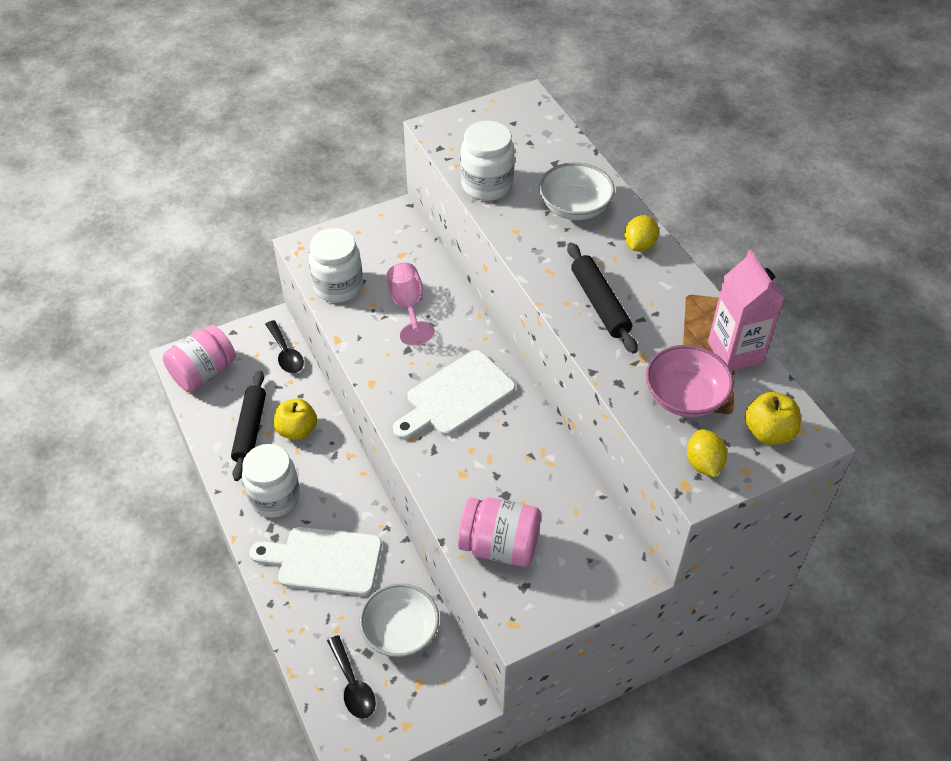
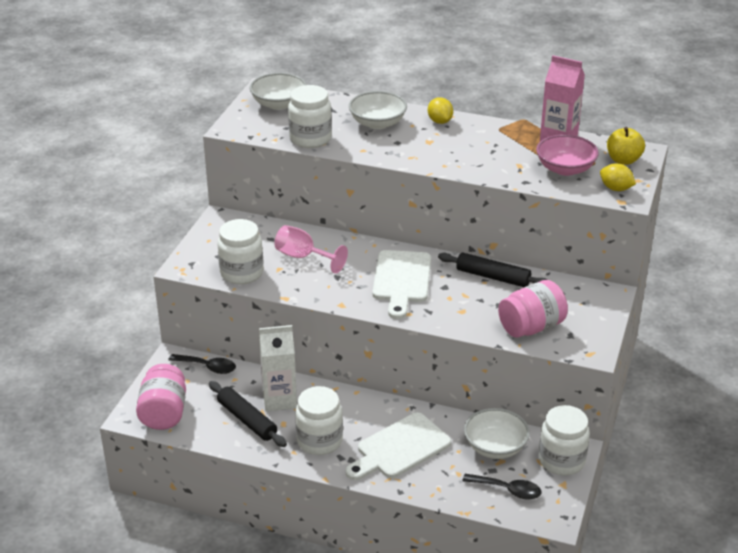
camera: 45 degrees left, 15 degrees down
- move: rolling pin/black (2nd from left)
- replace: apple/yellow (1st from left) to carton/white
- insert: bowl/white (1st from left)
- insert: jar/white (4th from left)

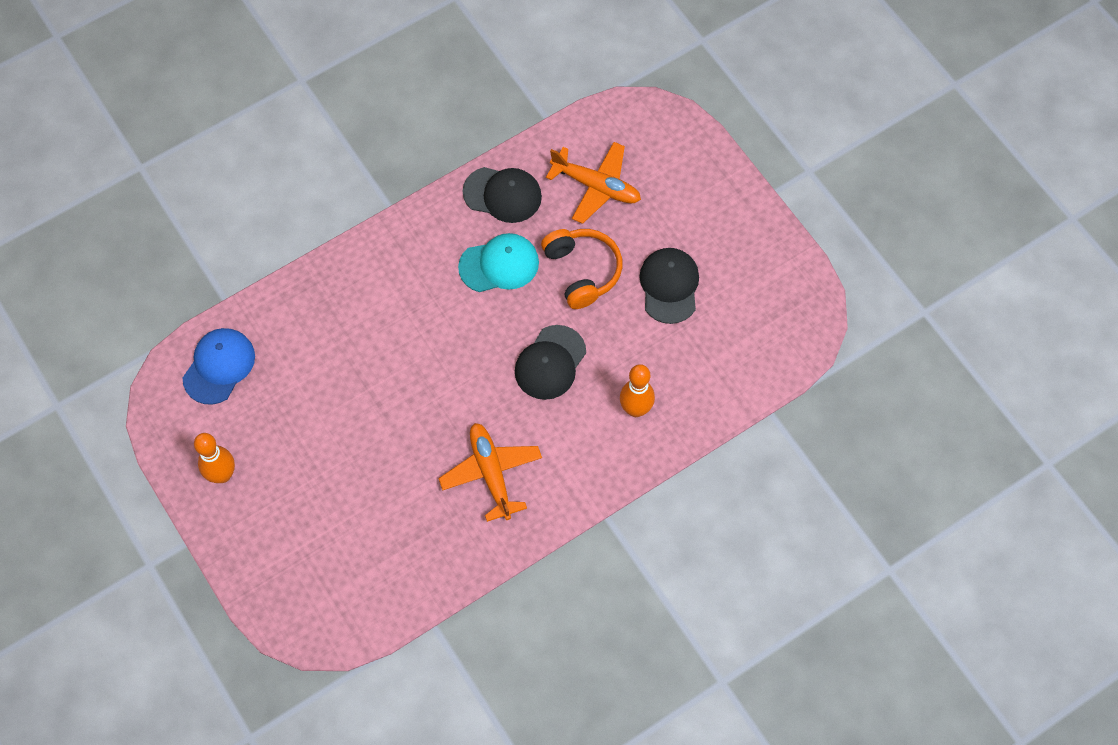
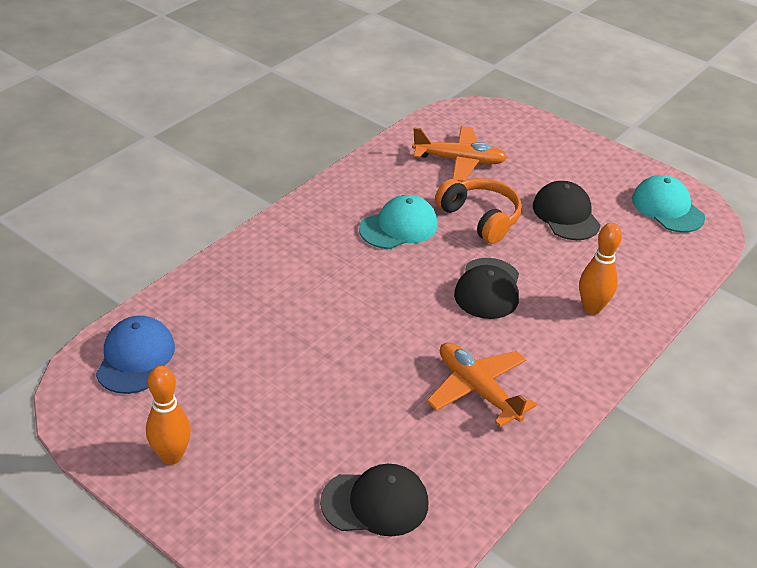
camera: 20 degrees left, 25 degrees down
- move: cap/black (1st from left)
- insert: cap/turquoise (2nd from left)

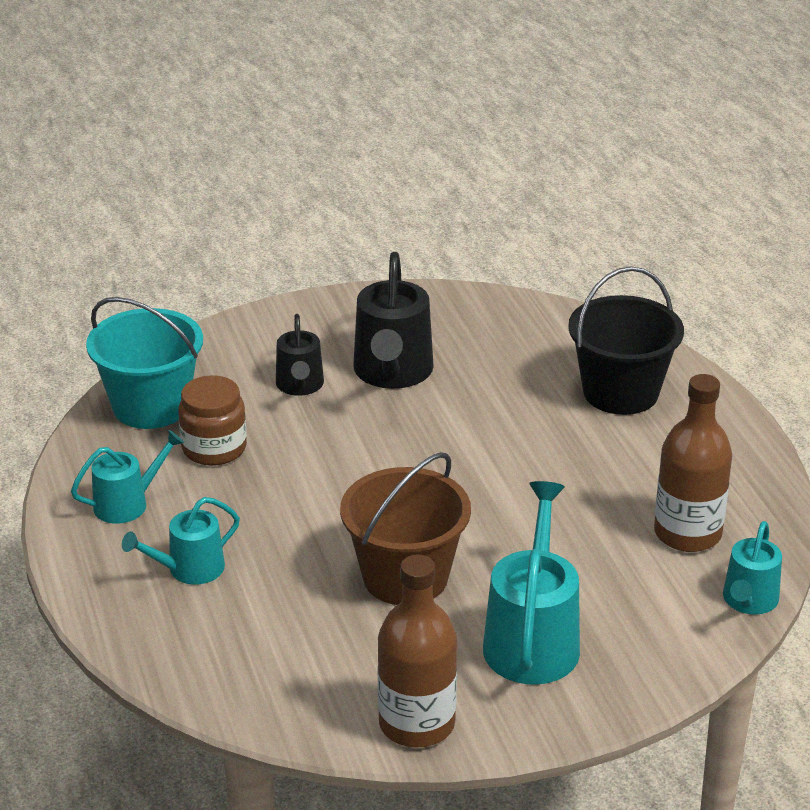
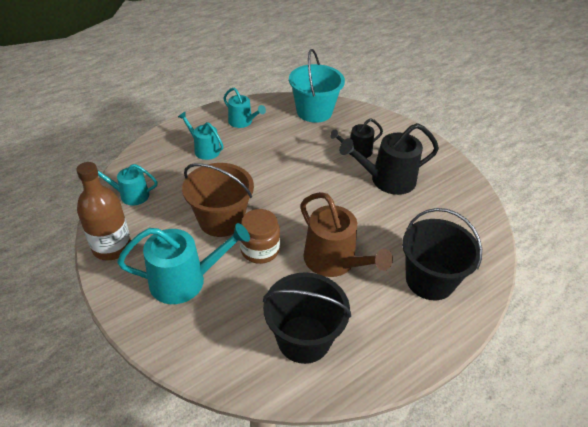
camera: 70 degrees right, 10 degrees up
- replace: bottle/brown (2nd from left) to bucket/black (1st from left)
- move: jar/brown
- move: watering can/turquoise (4th from left in the first image) to watering can/turquoise (1st from left)
- insert: watering can/brown

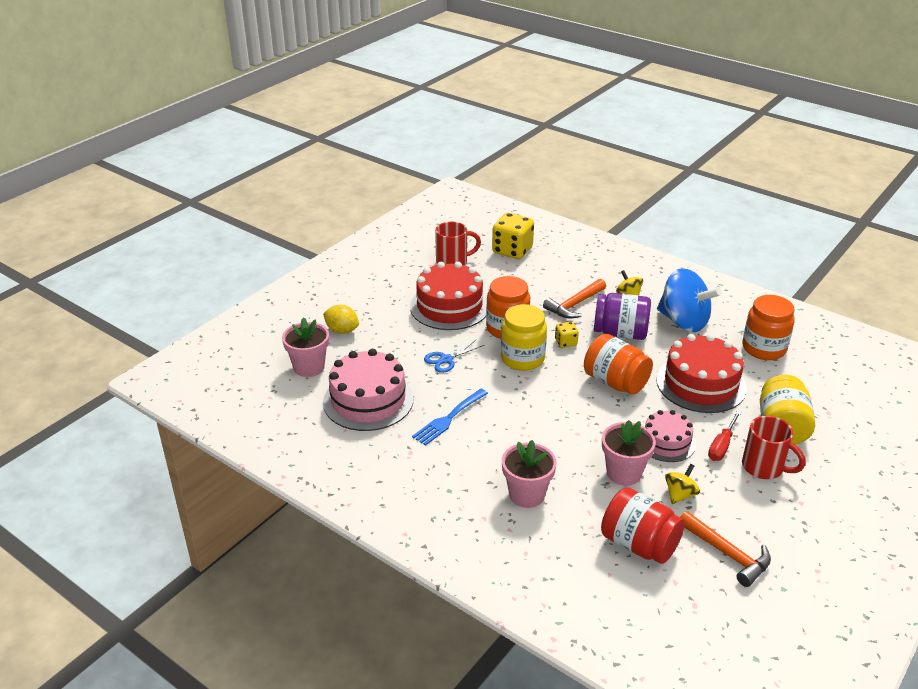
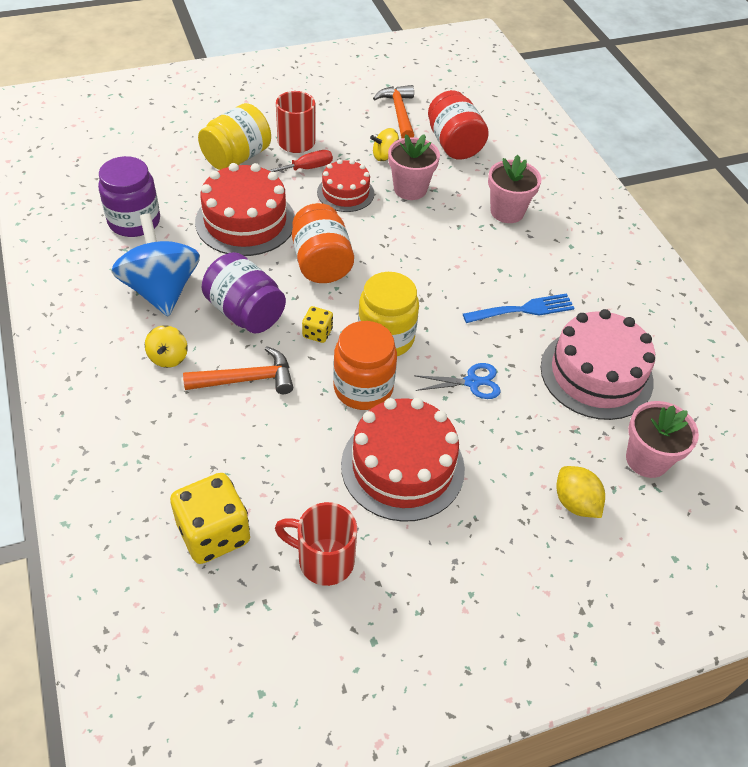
camera: 150 degrees left, 15 degrees up
- recolor: jar/orange (3rd from left) to jar/purple (1st from left)
- recolor: cake/pink (2nd from left) to cake/red (2nd from left)

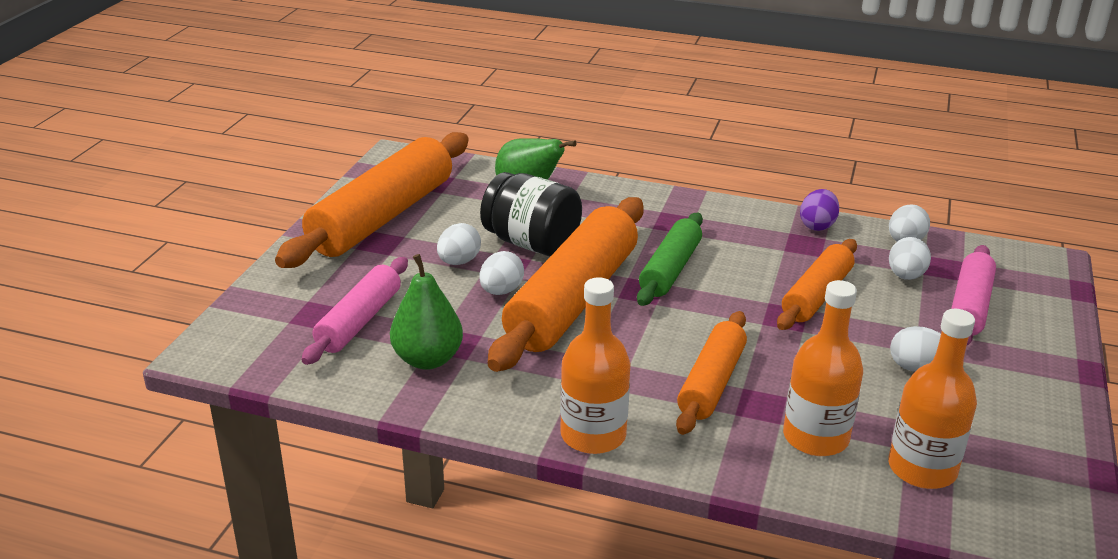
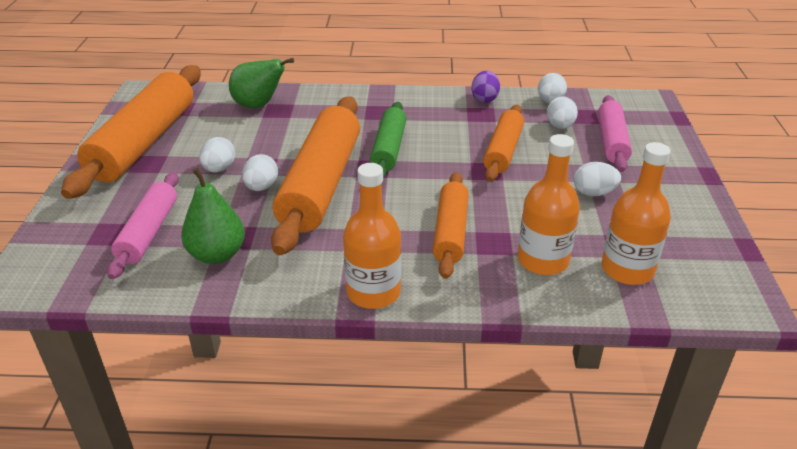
camera: 15 degrees left, 5 degrees up
- delete: jar/black

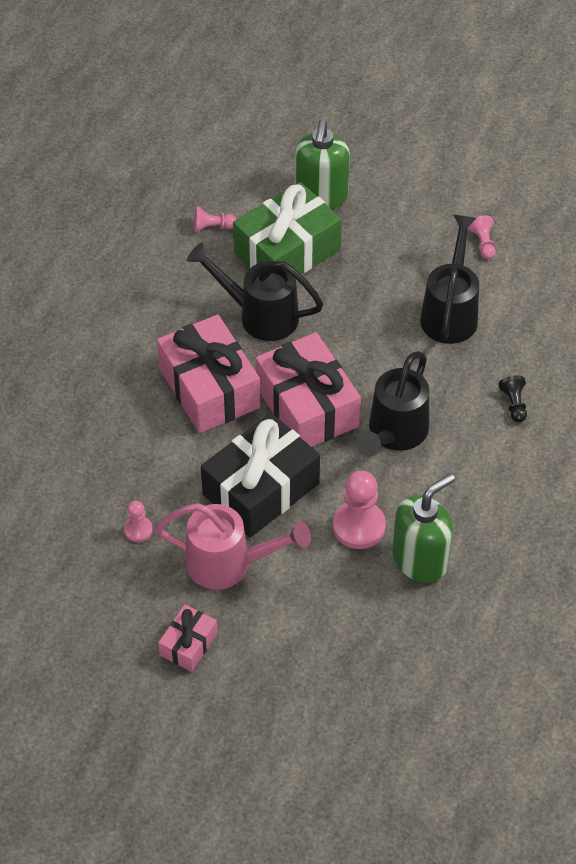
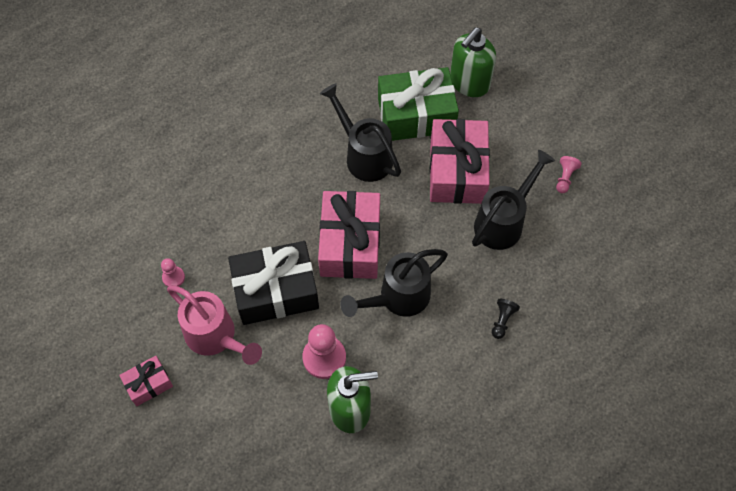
camera: 30 degrees right, 10 degrees up
- delete: pawn/pink (2nd from left)
- move: gift/pink (2nd from left in the first image) to gift/pink (3rd from left)

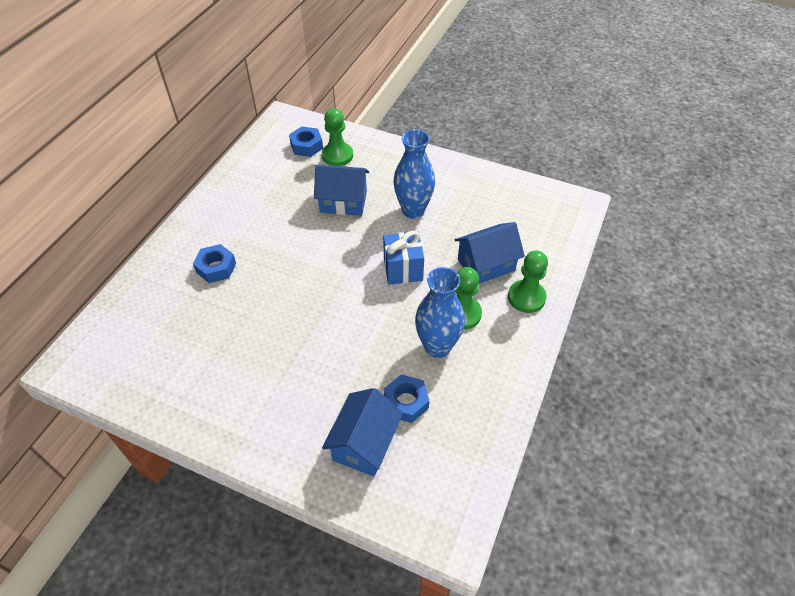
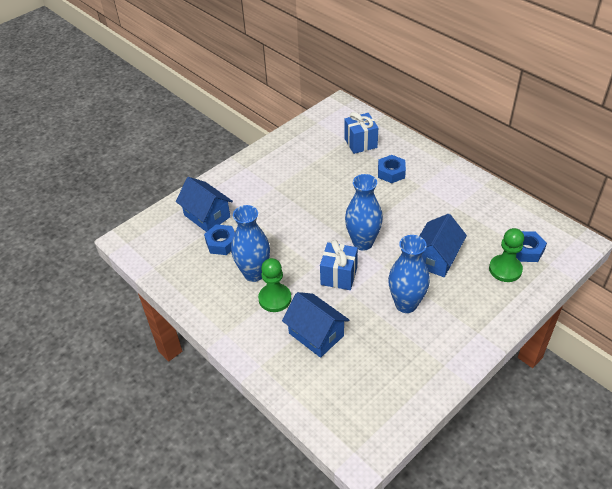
camera: 115 degrees right, 5 degrees down
- rotate: house/blue (3rd from left in the first image) 45 degrees counterclockwise
- delete: pawn/green (3rd from left)
- insert: gift/blue (2nd from left)
- insert: vase/blue (2nd from left)

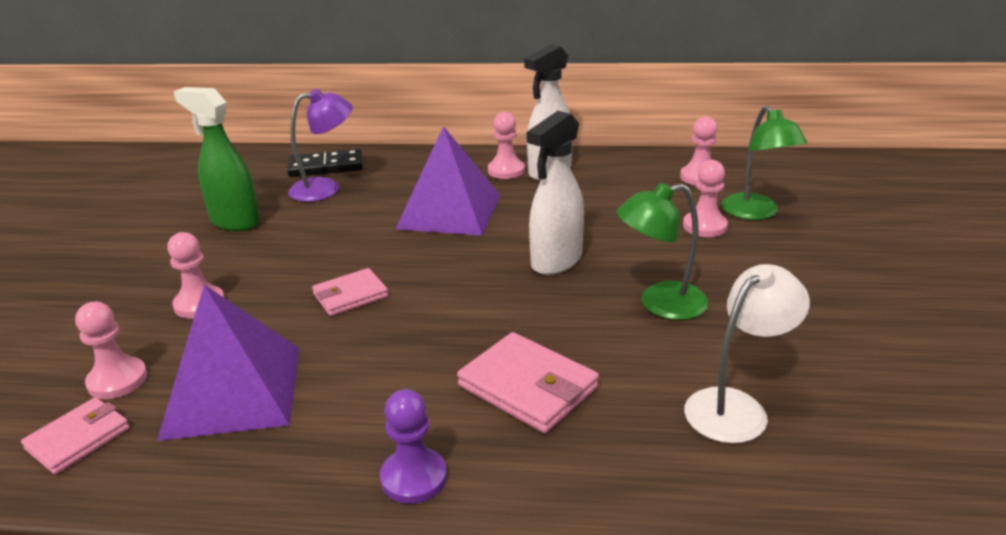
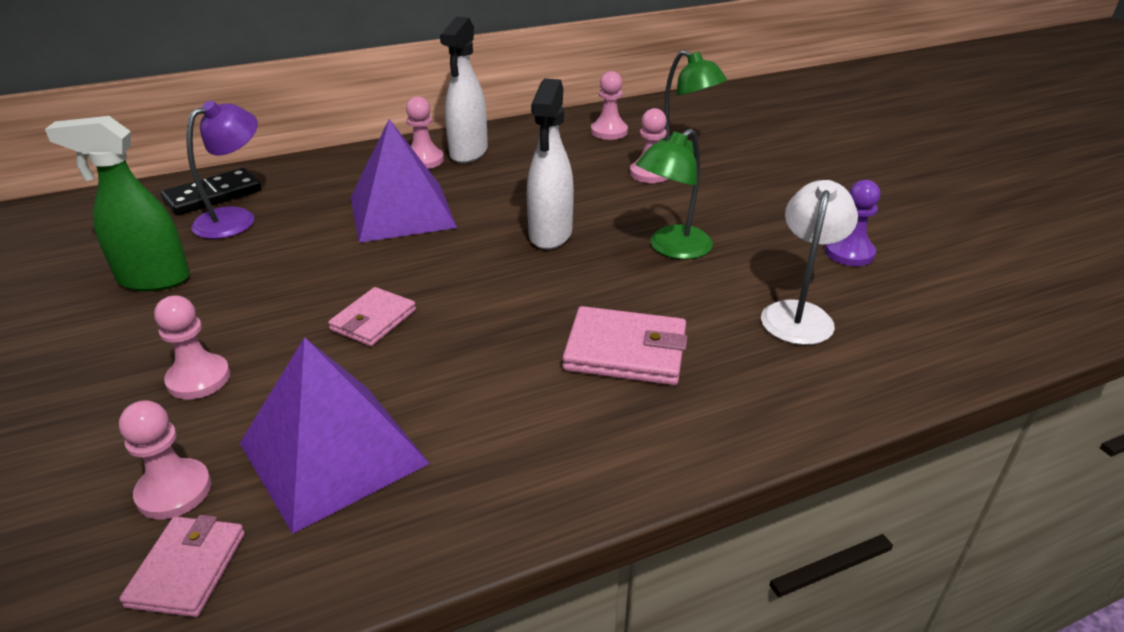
camera: 30 degrees left, 5 degrees up
- move: pawn/purple

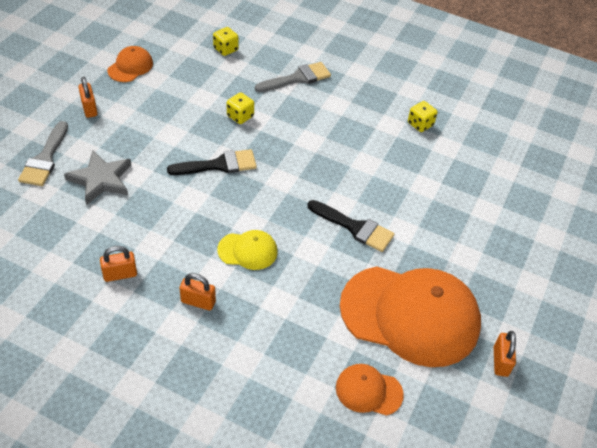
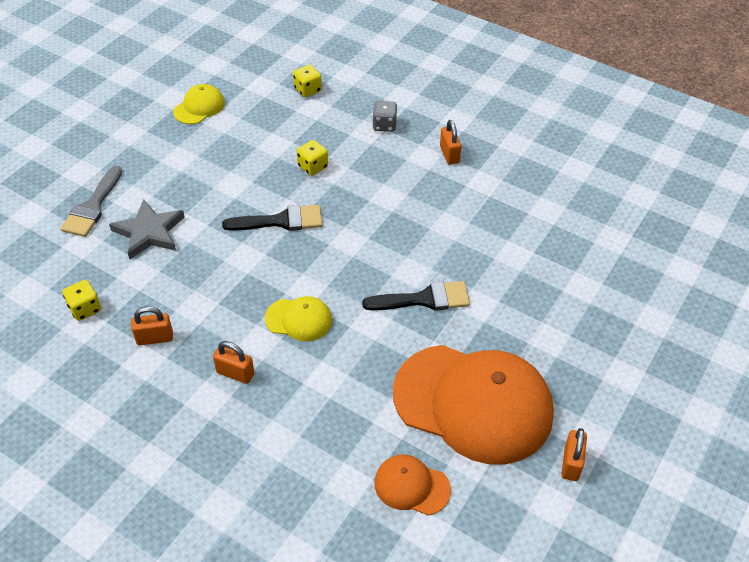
camera: 10 degrees right, 0 degrees up
- recolor: cap/orange (1st from left) to cap/yellow (1st from left)
- replace: brush/grey (2nd from left) to dice/grey
- move: padlock/orange (1st from left in the first image) to padlock/orange (3rd from left)
- move: dice/yellow (3rd from left in the first image) to dice/yellow (1st from left)
- rotate: brush/black (2nd from left) 45 degrees counterclockwise

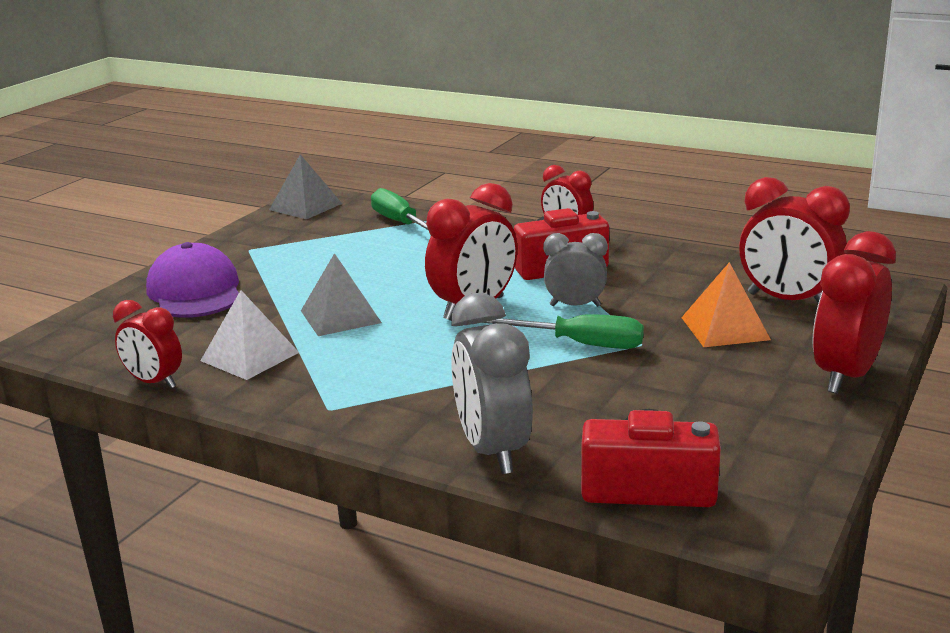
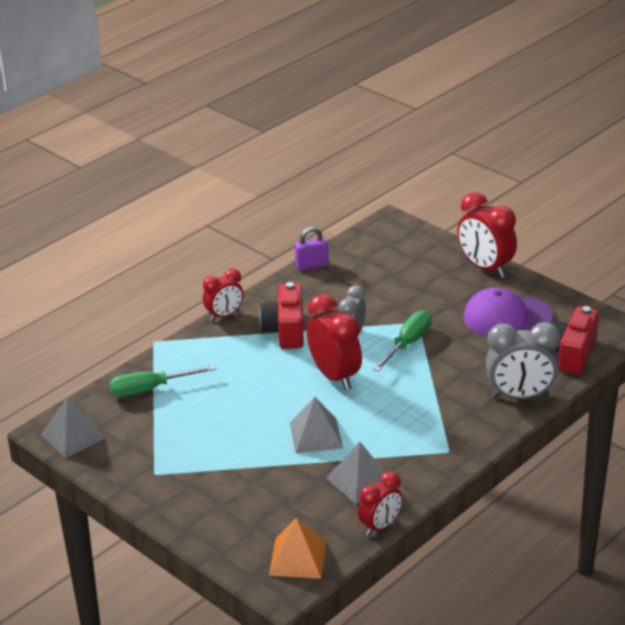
camera: 75 degrees left, 10 degrees up
- delete: clock/red (4th from left)
- move: cap/purple
- move: pyramid/orange
- recolor: pyramid/white to pyramid/grey (3rd from left)
- insert: padlock/purple

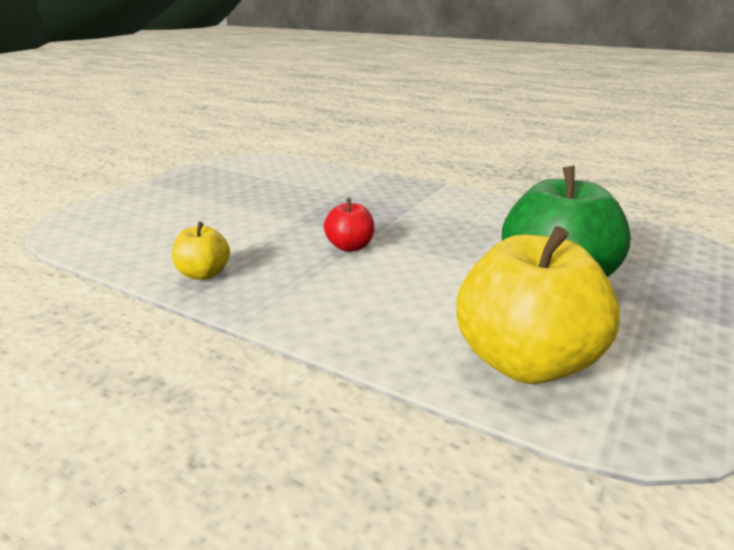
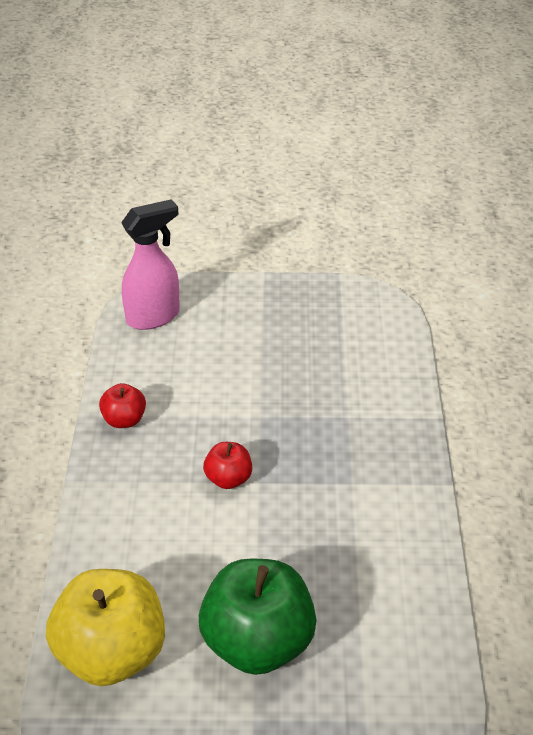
camera: 60 degrees right, 15 degrees up
- recolor: apple/yellow (1st from left) to apple/red (1st from left)
- insert: spray bottle/pink

